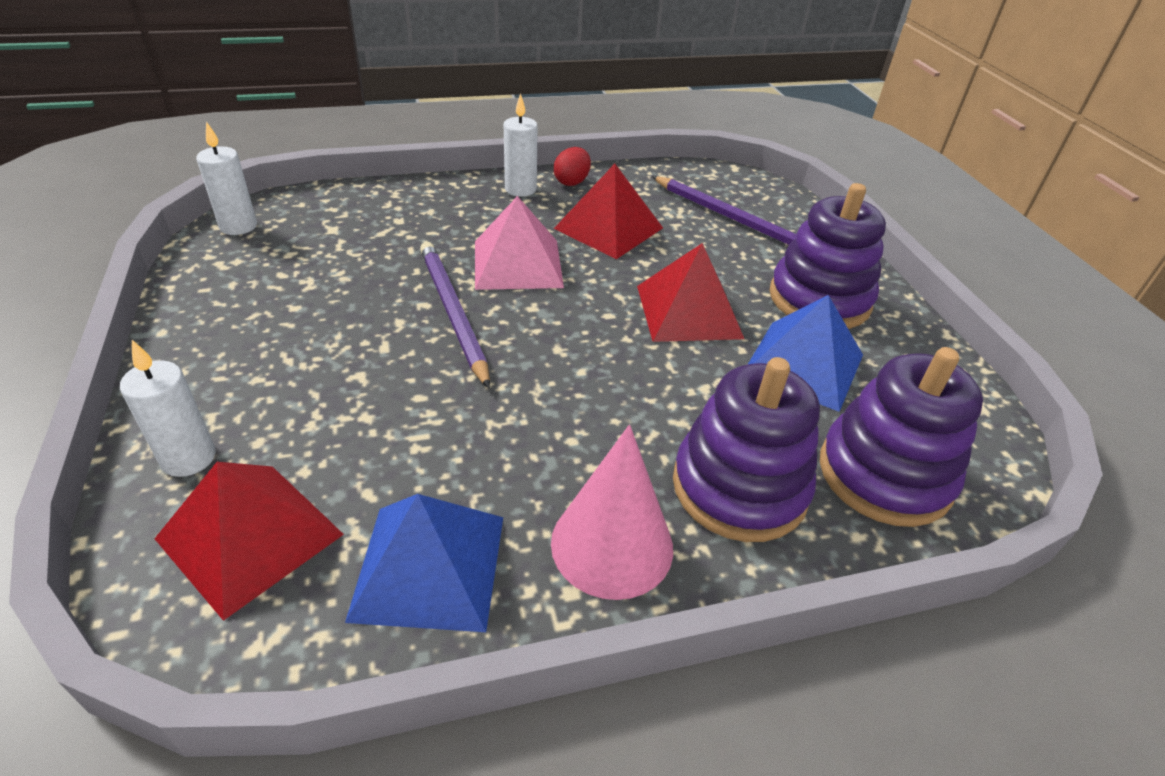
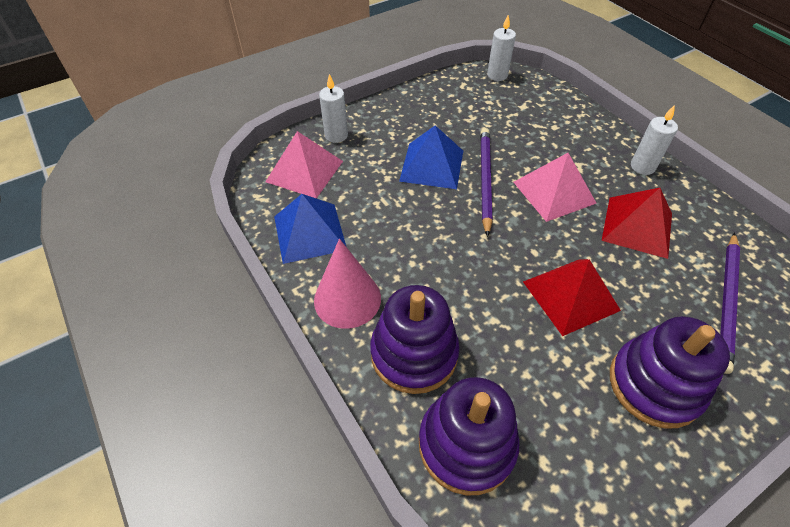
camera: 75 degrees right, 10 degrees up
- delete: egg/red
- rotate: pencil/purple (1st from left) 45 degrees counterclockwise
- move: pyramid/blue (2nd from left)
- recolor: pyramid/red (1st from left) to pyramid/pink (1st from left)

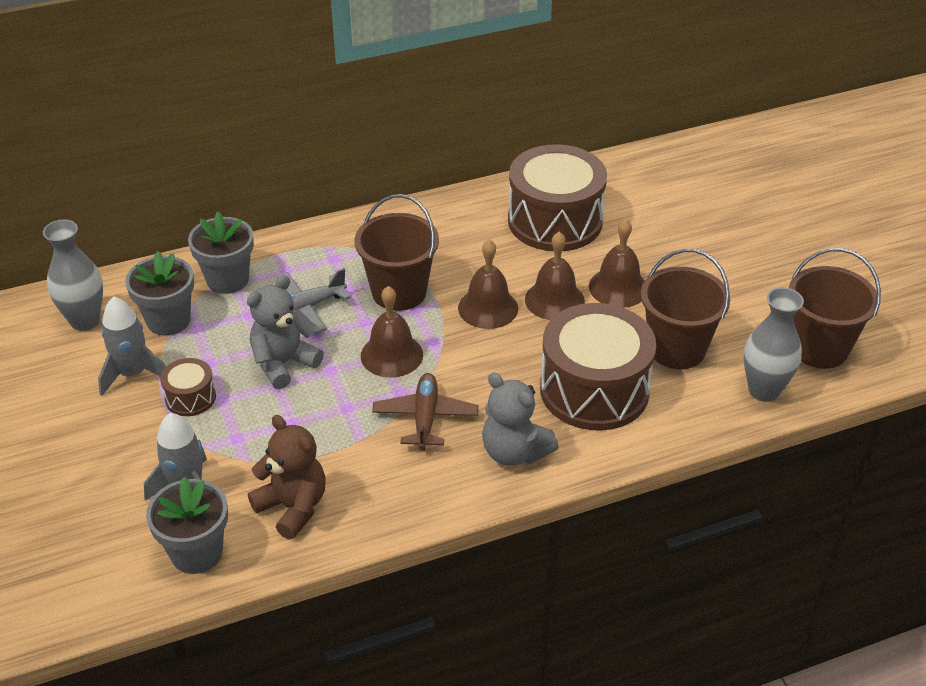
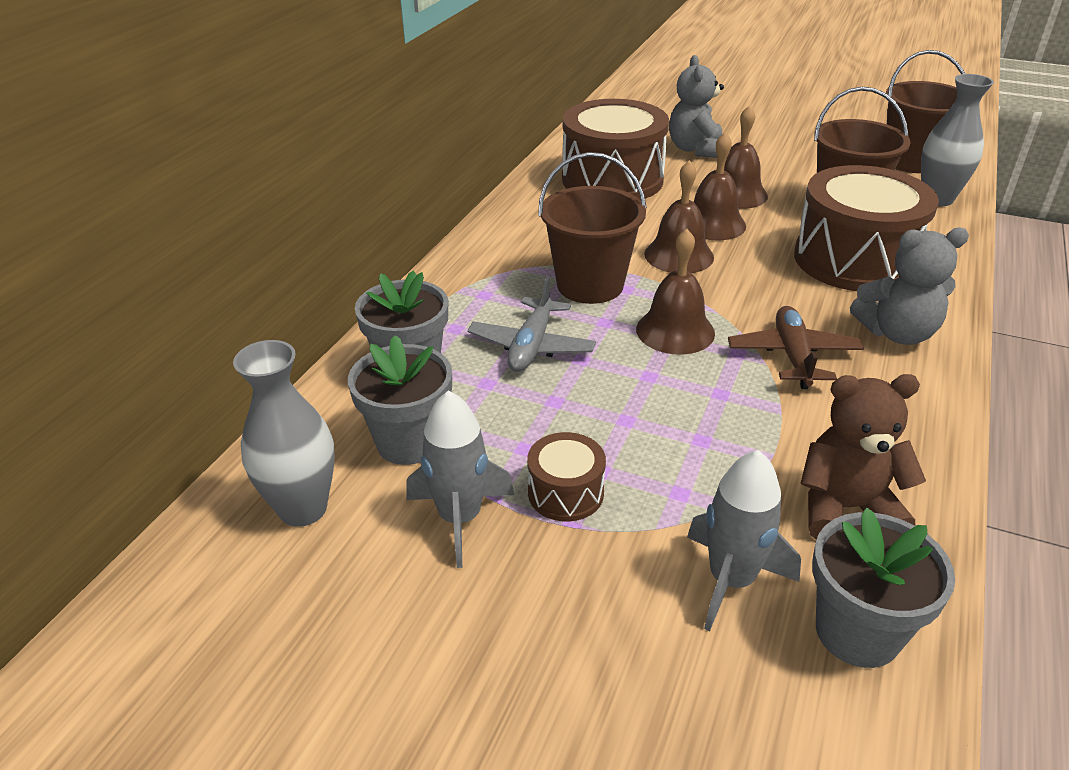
camera: 45 degrees left, 5 degrees down
- move: teddy bear/grey (1st from left)
- rotate: plane/brown 45 degrees clockwise

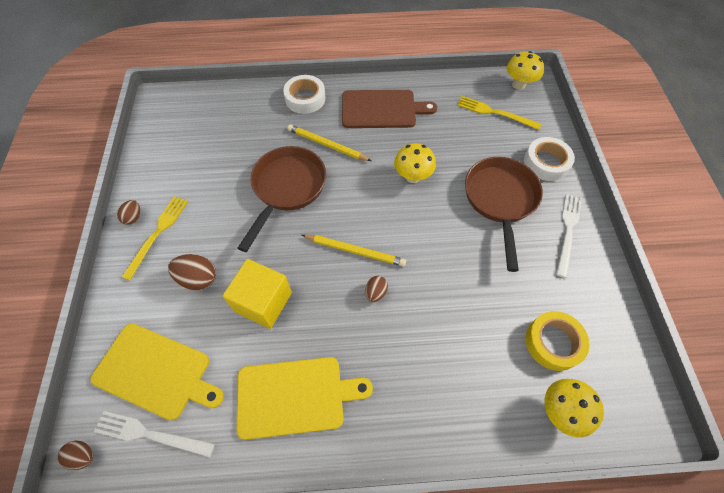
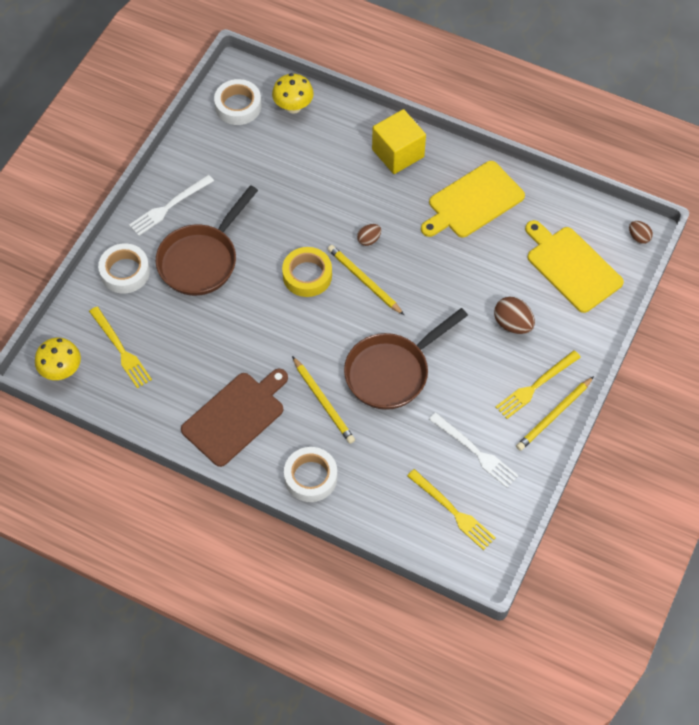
camera: 150 degrees left, 0 degrees up
- rotate: cutting board/brown 105 degrees clockwise
- delete: mushroom/yellow (1st from left)
- replace: egg/brown (2nd from left) to pencil/yellow (3rd from left)
- move: cube/yellow
- move: tape/yellow
- rotate: cutting board/yellow (2nd from left in the first image) 60 degrees counterclockwise
- move: fork/white (1st from left in the first image) to fork/white (2nd from left)
- insert: tape/white (2nd from left)
- insert: fork/yellow (2nd from left)

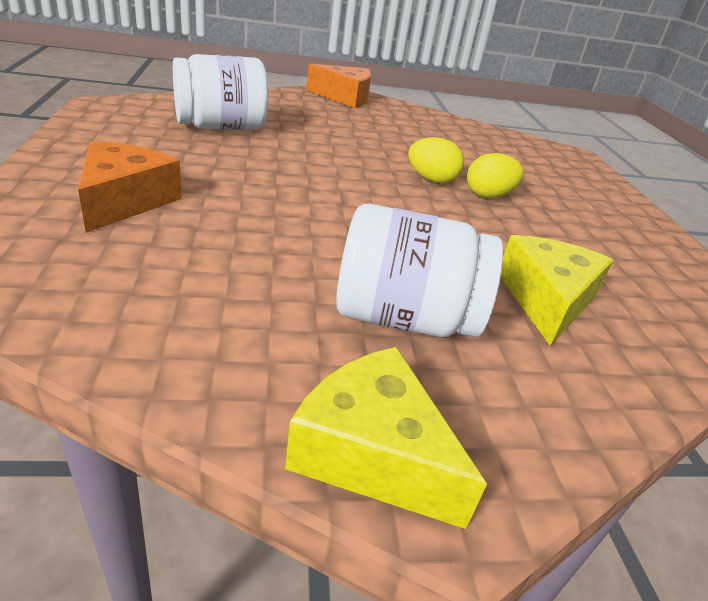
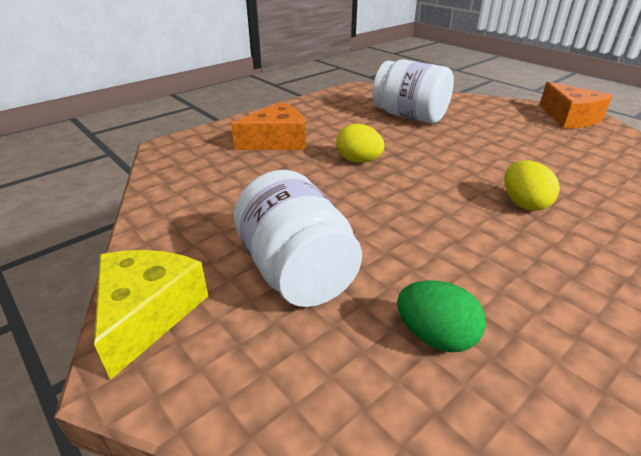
camera: 60 degrees right, 0 degrees up
- move: egg/yellow (2nd from left in the first image) to egg/yellow (1st from left)
- replace: cheese/yellow (2nd from left) to egg/green

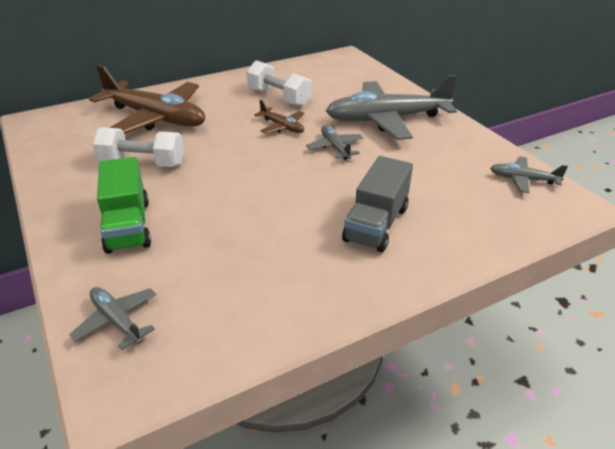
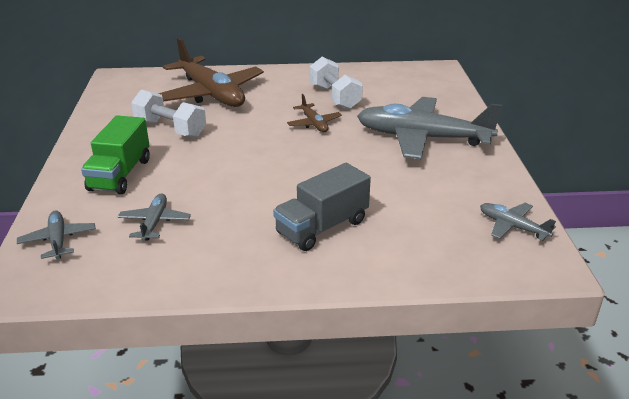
camera: 25 degrees right, 5 degrees down
- move: plane/grey (2nd from left)

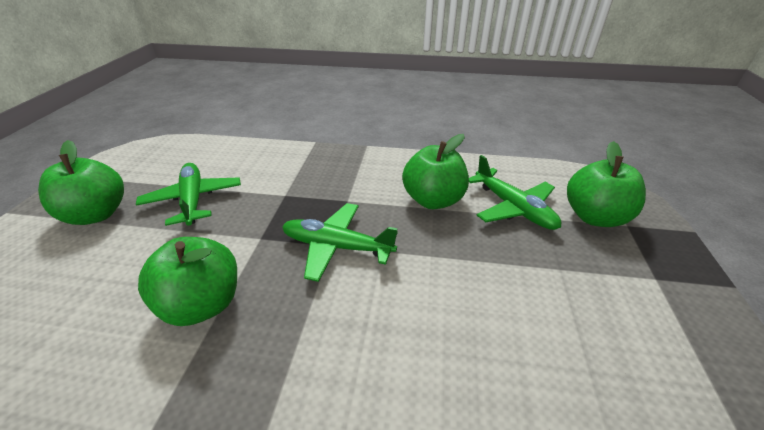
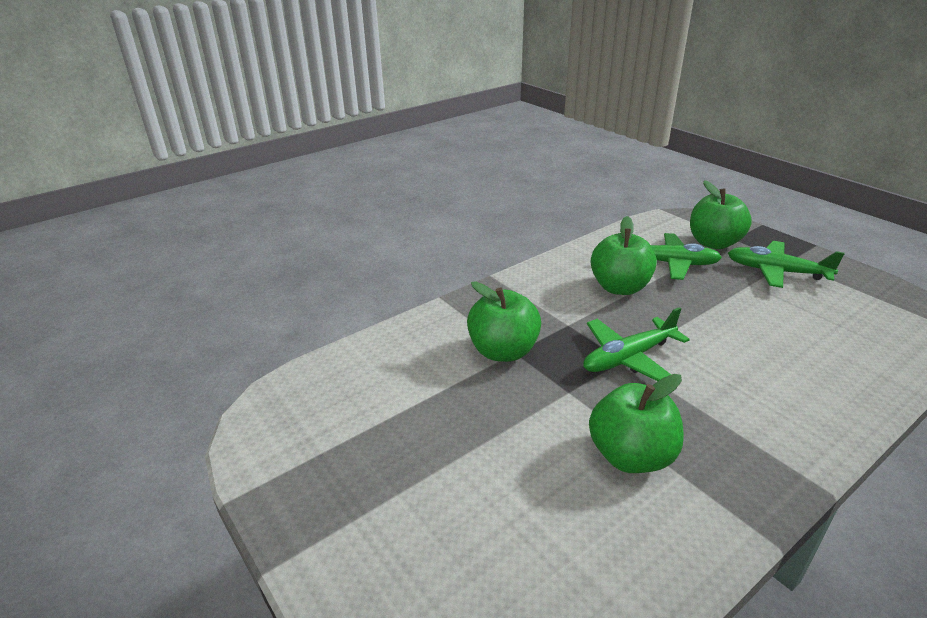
camera: 45 degrees left, 5 degrees down
- move: apple/green (1st from left)
- move: plane/green (1st from left in the first image) to plane/green (3rd from left)

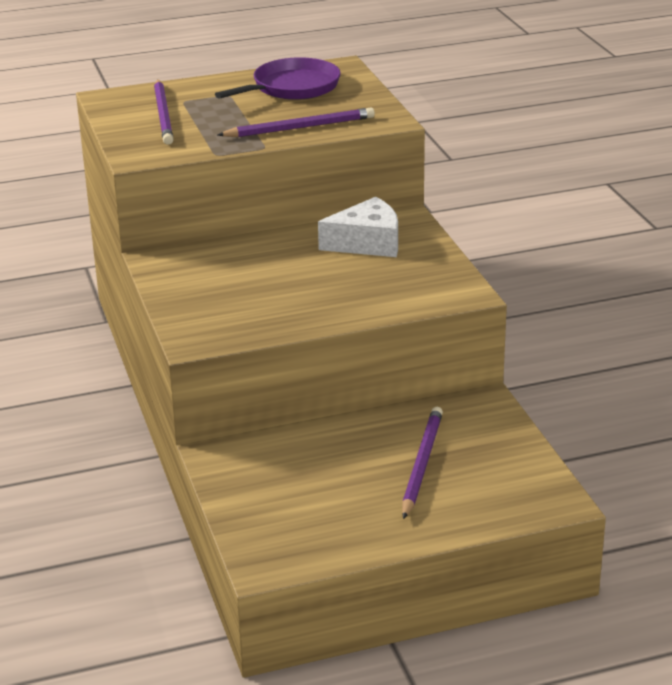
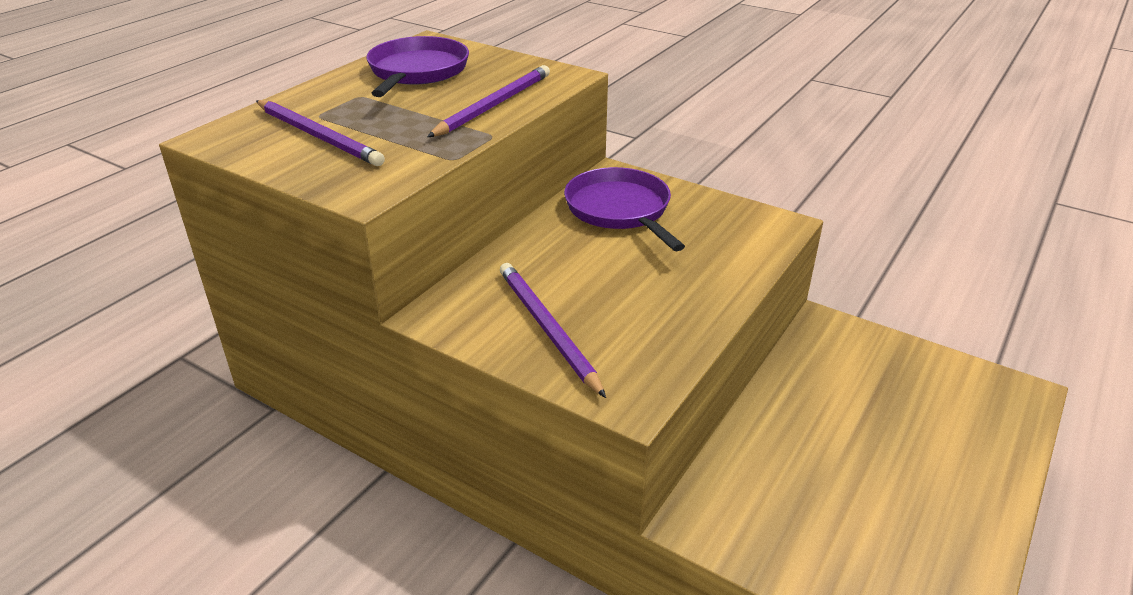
camera: 40 degrees left, 5 degrees up
- replace: cheese/white to pan/purple (2nd from left)
- move: pencil/purple (3rd from left)

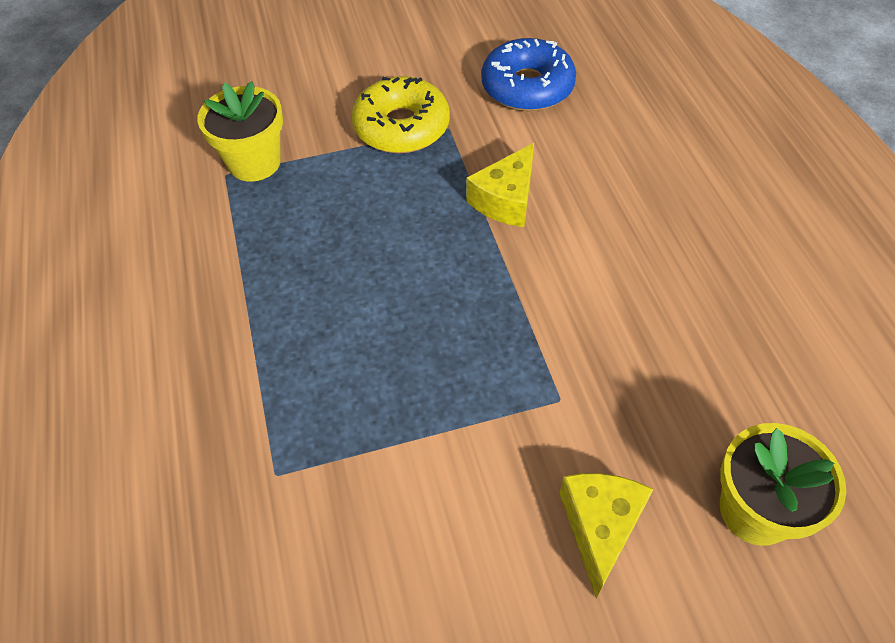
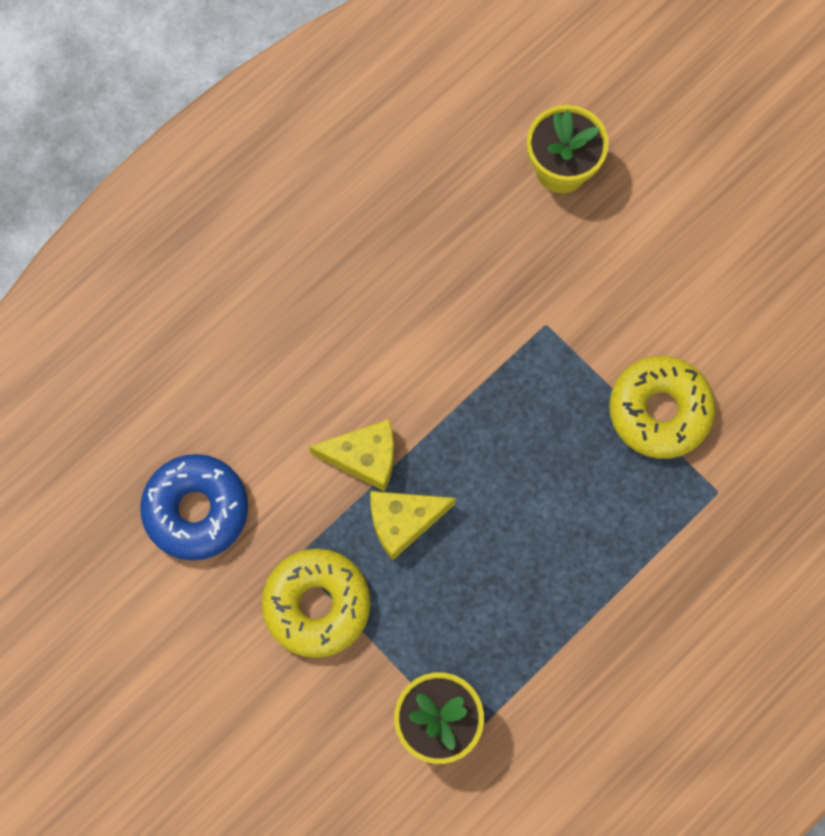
camera: 120 degrees left, 20 degrees up
- move: cheese/yellow (2nd from left)
- insert: donut/yellow (2nd from left)

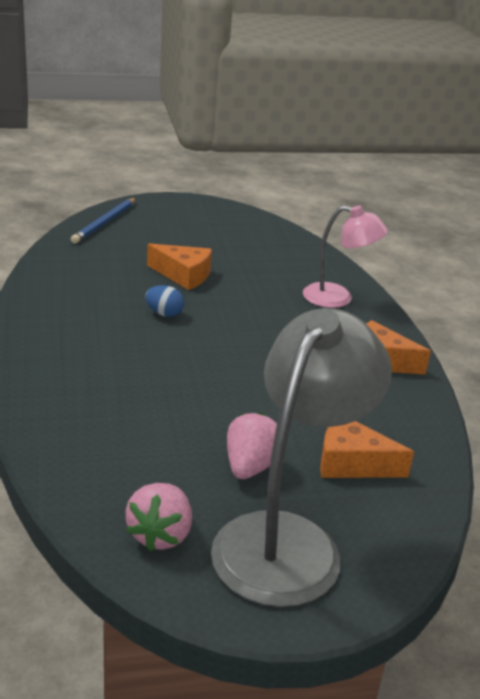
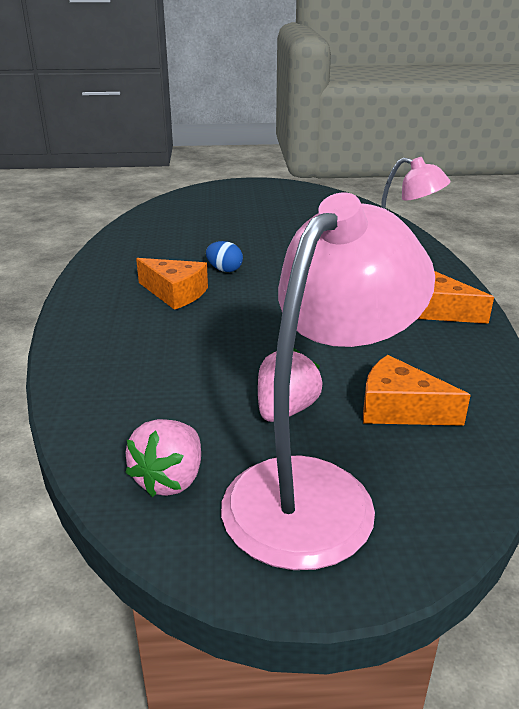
camera: 10 degrees right, 0 degrees up
- delete: pencil/blue
- move: cheese/orange (1st from left)
- recolor: lamp/grey to lamp/pink (1st from left)

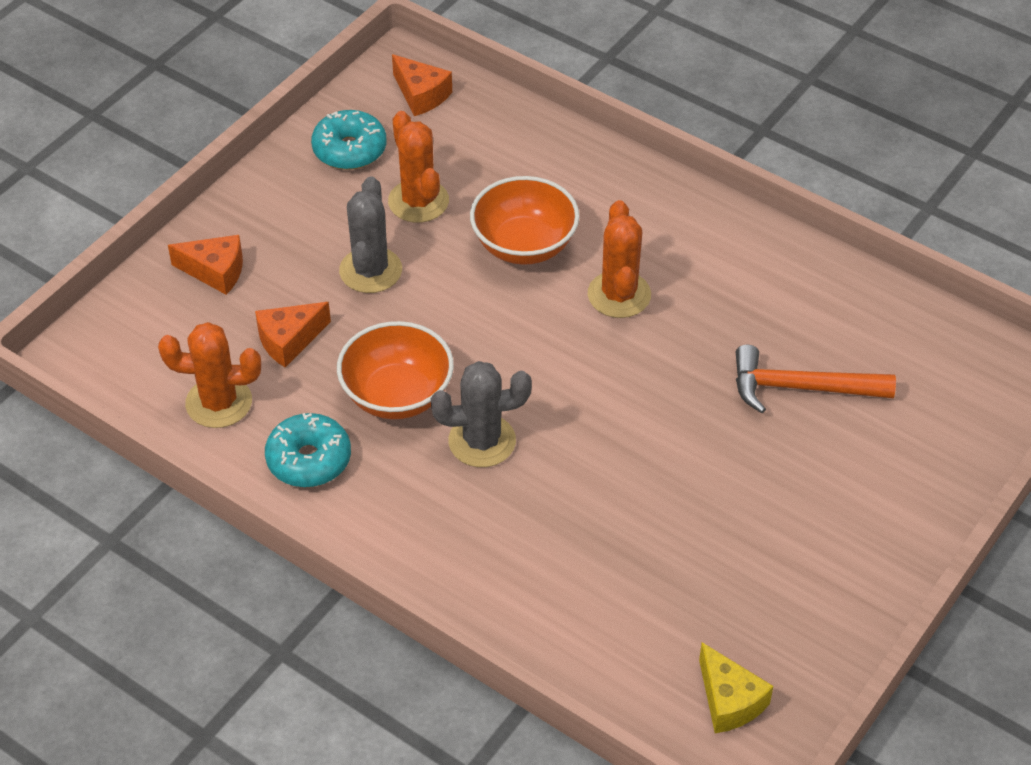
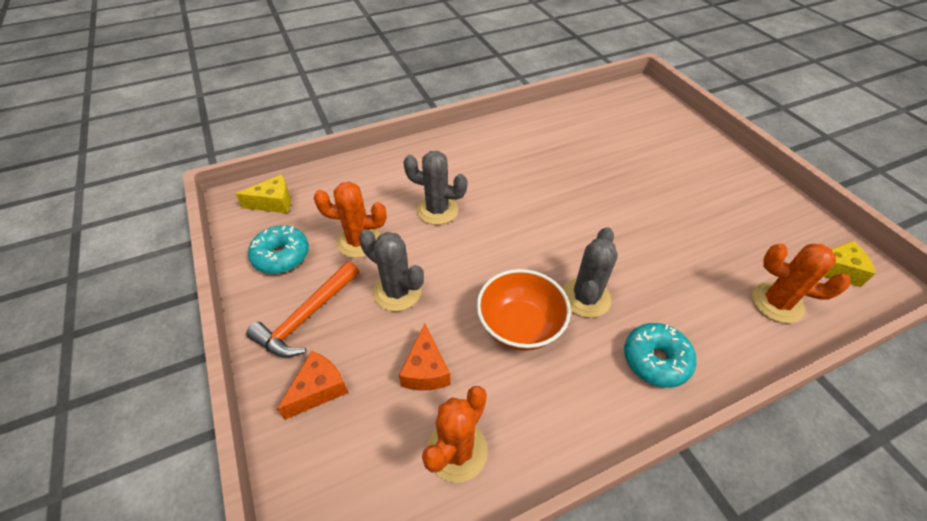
camera: 60 degrees left, 0 degrees up
- recolor: cheese/orange (3rd from left) to cheese/yellow (1st from left)
- replace: bowl/orange (2nd from left) to cactus/grey (2nd from left)
- move: cactus/orange (3rd from left)
- move: hammer/orange
- move: donut/turquoise (1st from left in the first image) to donut/turquoise (2nd from left)

